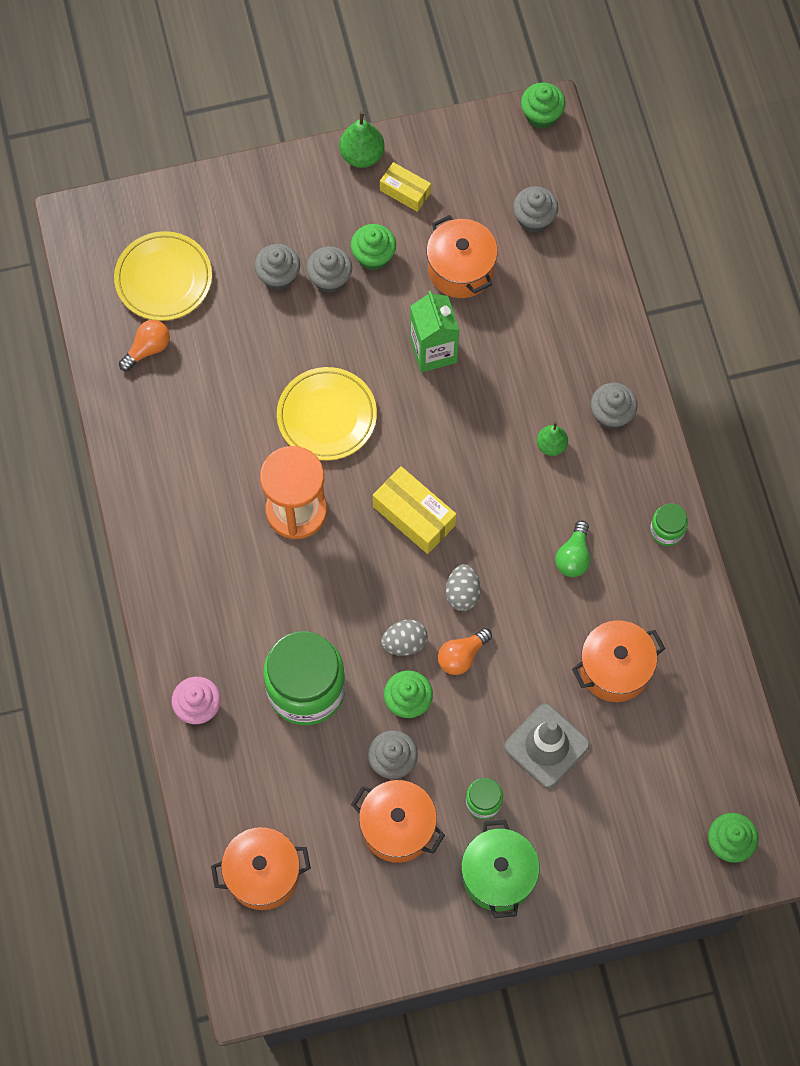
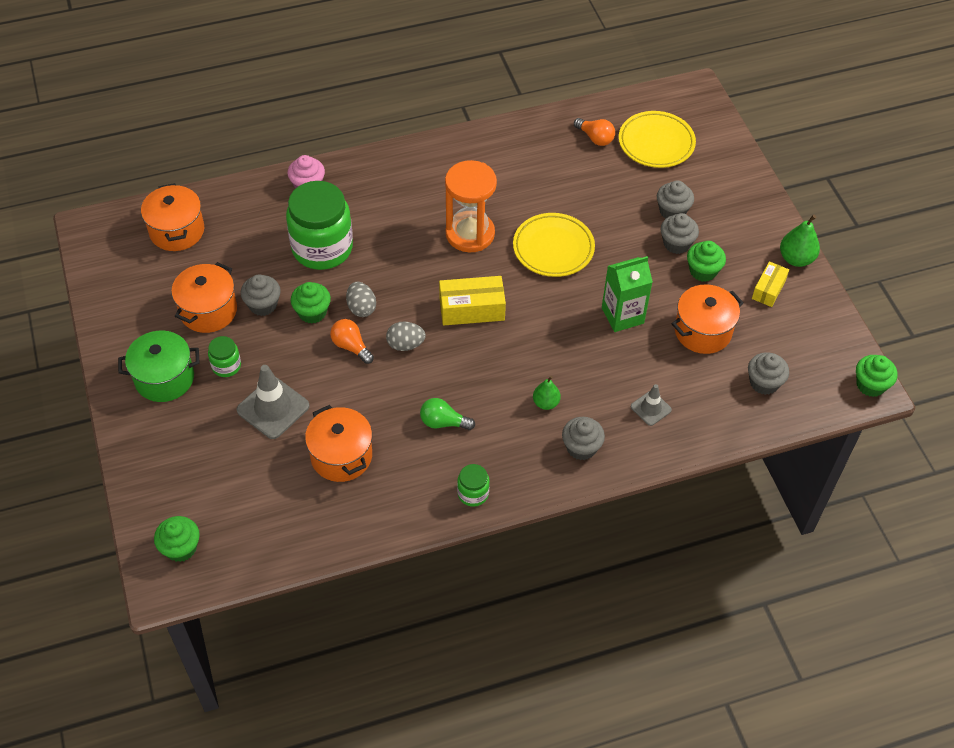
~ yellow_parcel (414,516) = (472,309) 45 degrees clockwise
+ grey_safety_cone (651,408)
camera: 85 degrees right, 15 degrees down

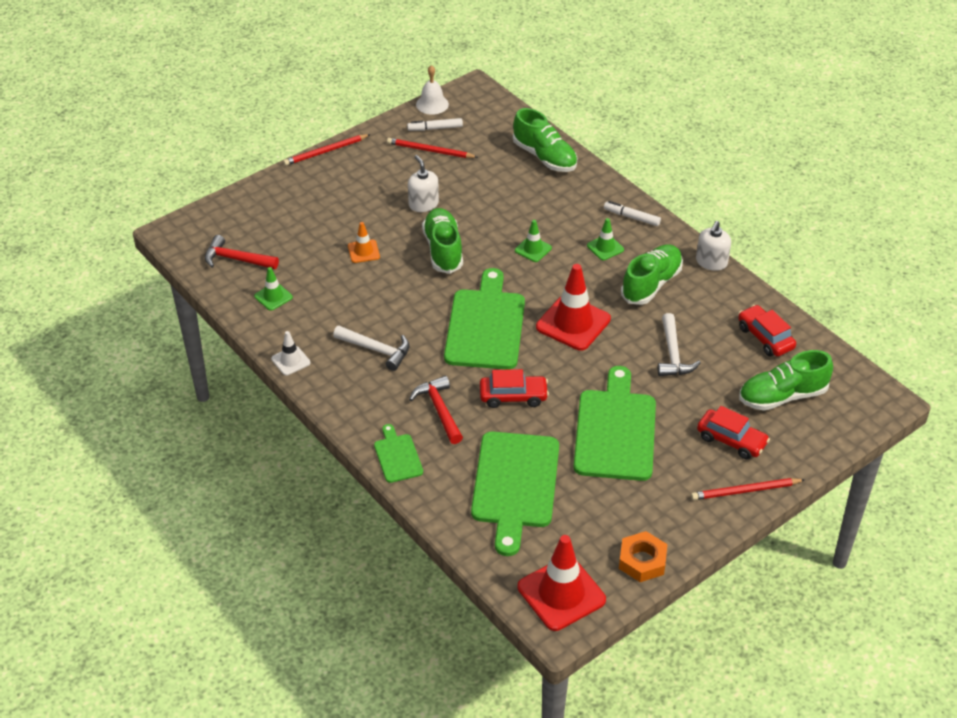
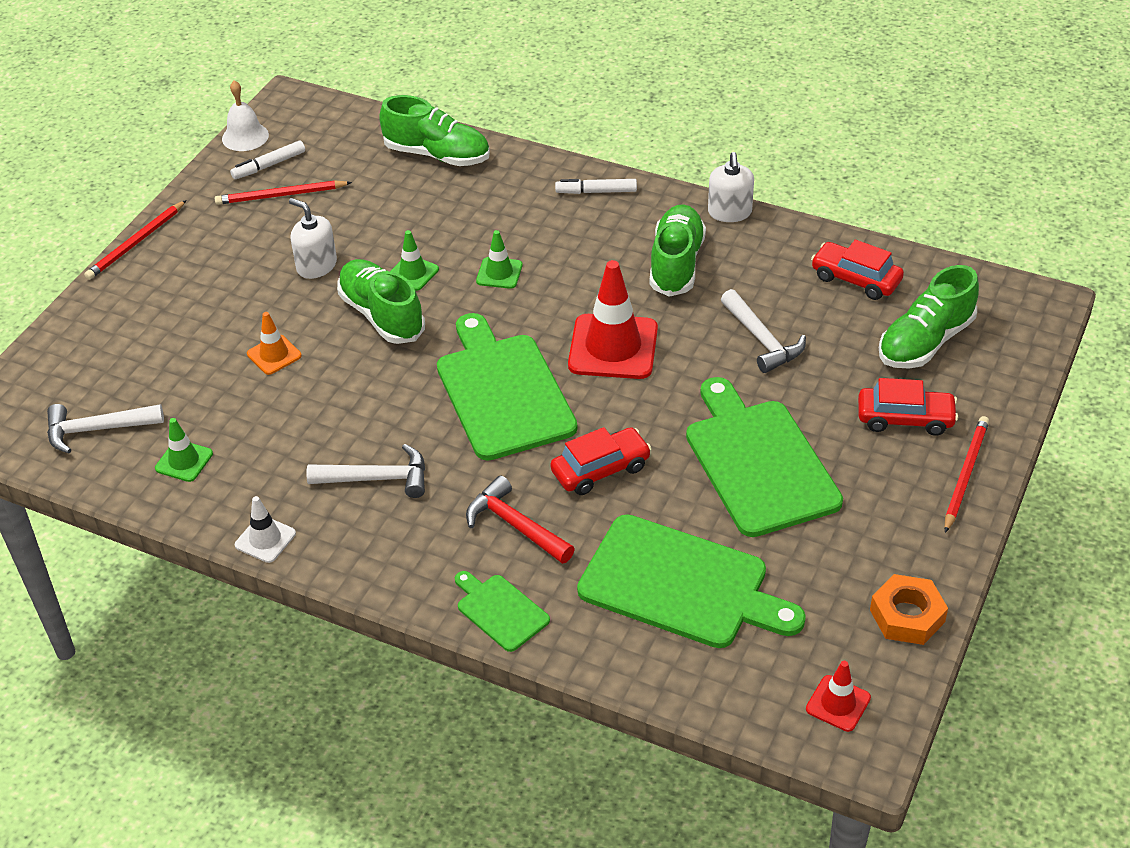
~ leaf-green_safety_cone (605,248) to (413,273)
~ scarlet_carpenter's_hammer (236,259) to snow-white_carpenter's_hammer (97,429)
~ leaf-green_chopping_board (515,485) = (681,584) 45 degrees counterclockwise
~ scarlet_lead_pencil (745,491) = (965,474) 150 degrees clockwise
~ scarlet_safety_cone (561,593) = (838,703) x0.51
camera: 25 degrees left, 0 degrees up

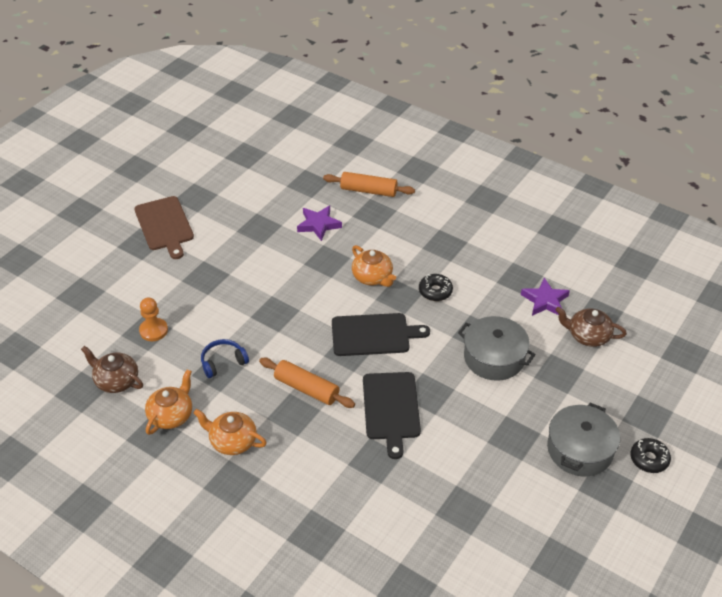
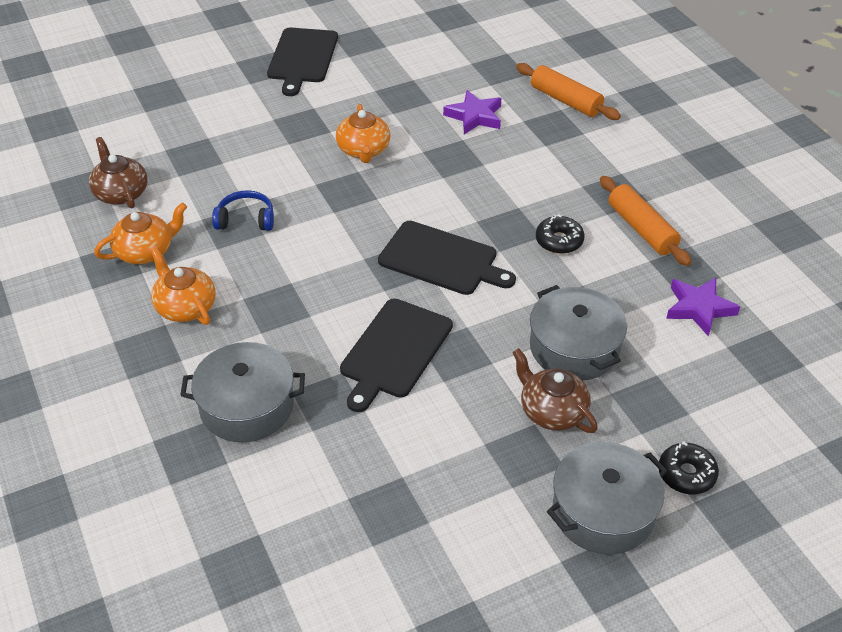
~ dark_brown_chopping_board (165,225) to ebony_chopping_board (302,58)
~ bright_orange_tea_pot (372,277) to (363,150)
- bright_orange_chess_pawn (153,330)
~ dark_brown_tea_pot (588,336) to (552,411)
~ bright_orange_rolling_pin (306,388) to (641,229)
~ ebony_donut (649,459) to (686,474)
+ grey_cooking_pot (247,406)
camera: 30 degrees right, 0 degrees up

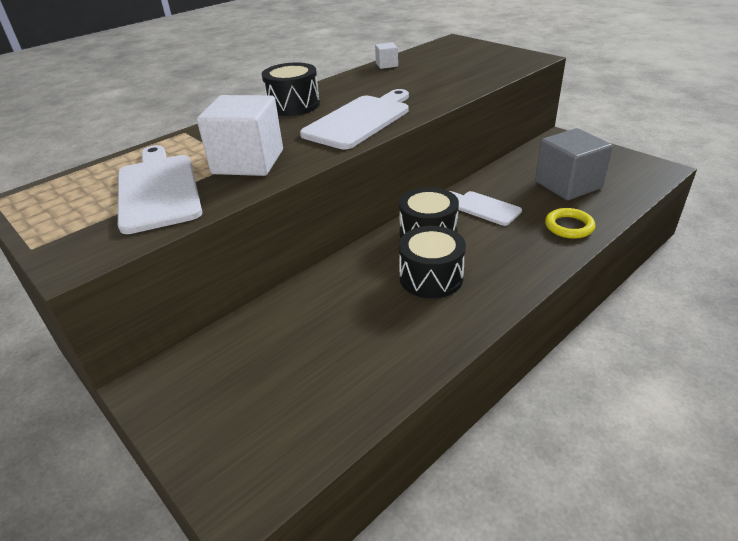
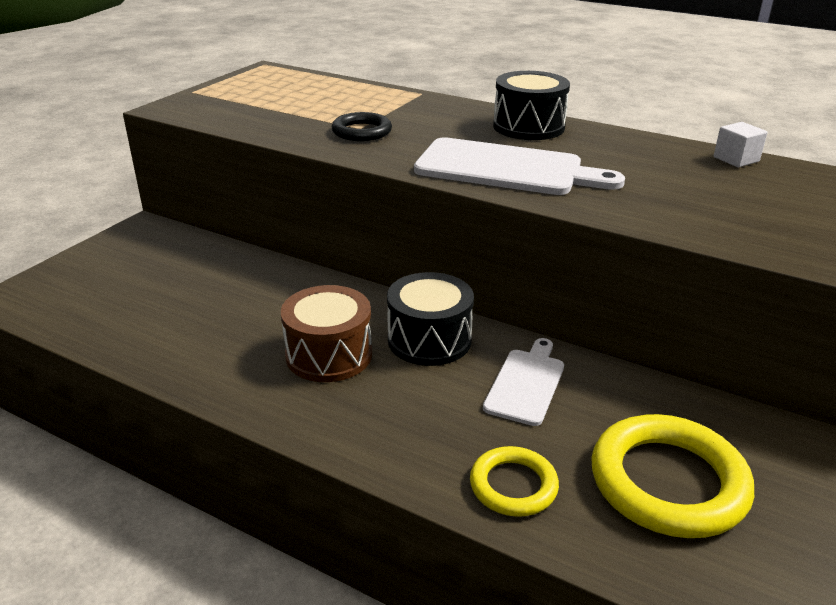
~ snow-white_solid_cube (248,162) to ebony_torus (361,131)
~ grey_solid_cube (568,185) to yellow_torus (668,482)
- snow-white_chopping_board (158,190)
~ ebony_drum (431,277) to dark_brown_drum (329,355)
camera: 70 degrees right, 5 degrees down

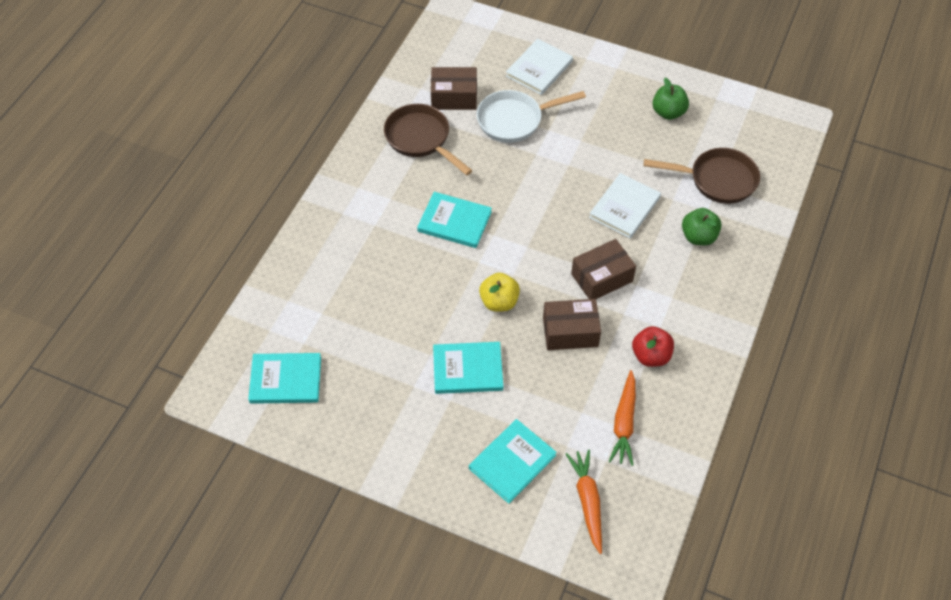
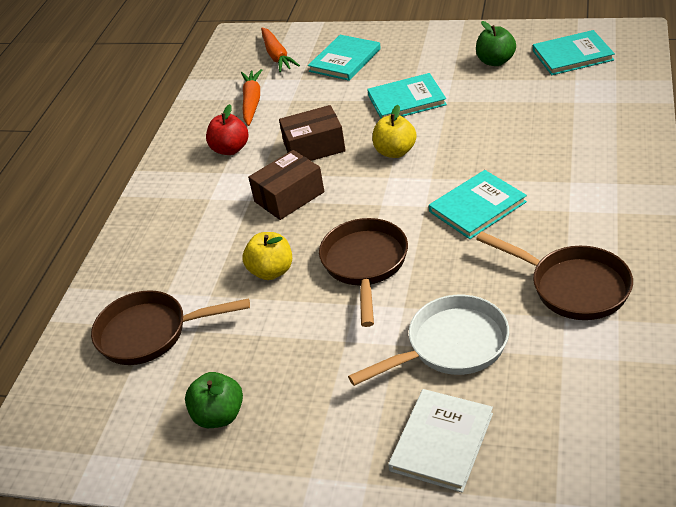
- dark_brown_parcel (454,97)
~ snow-white_book (625,207) to yellow_apple_fruit (271,271)
~ aqua_book (454,222) = (477,207) 45 degrees counterclockwise
~ leaf-green_apple_fruit (698,237) to (495,61)
+ dark_brown_skillet (365,265)
camera: 175 degrees right, 15 degrees down

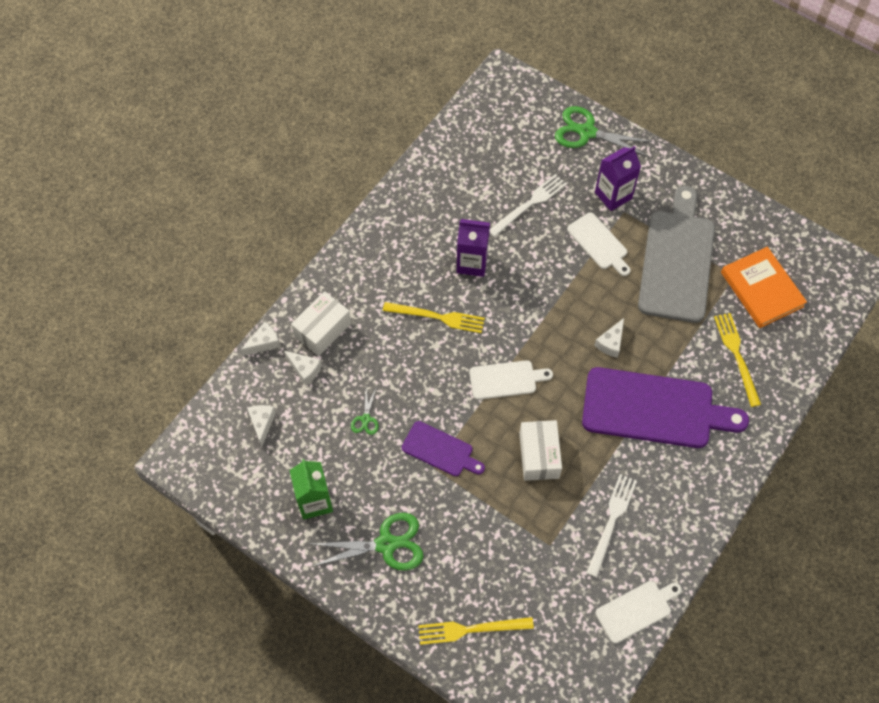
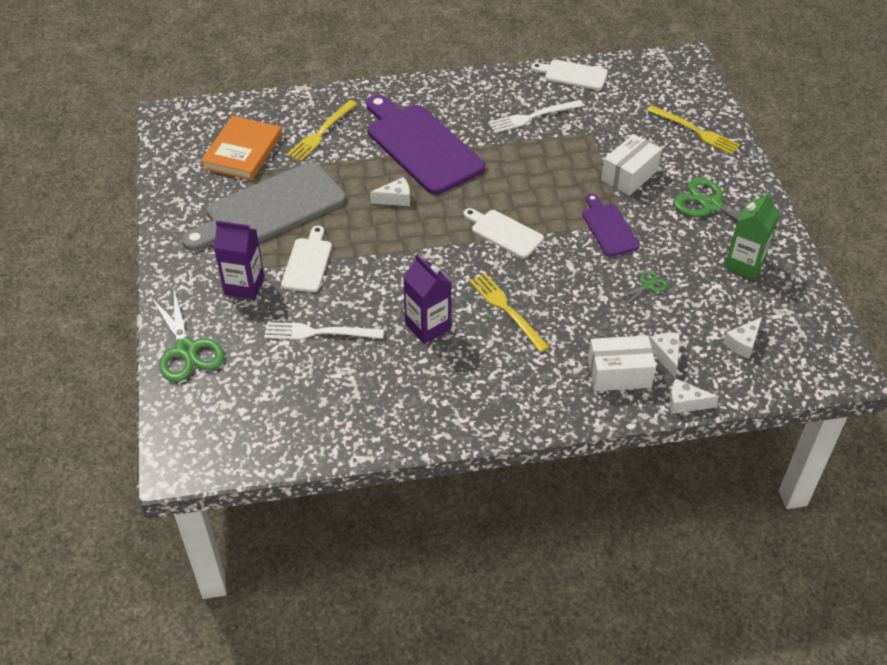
~ snow-white_parcel (539,455) to (629,175)
camera: 135 degrees left, 15 degrees down

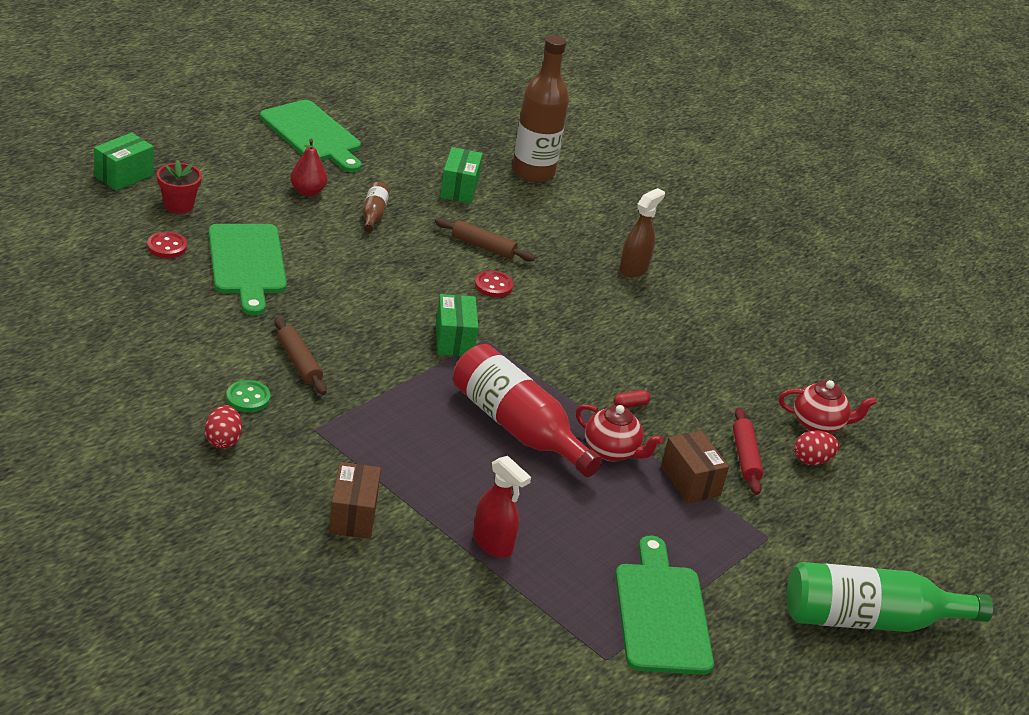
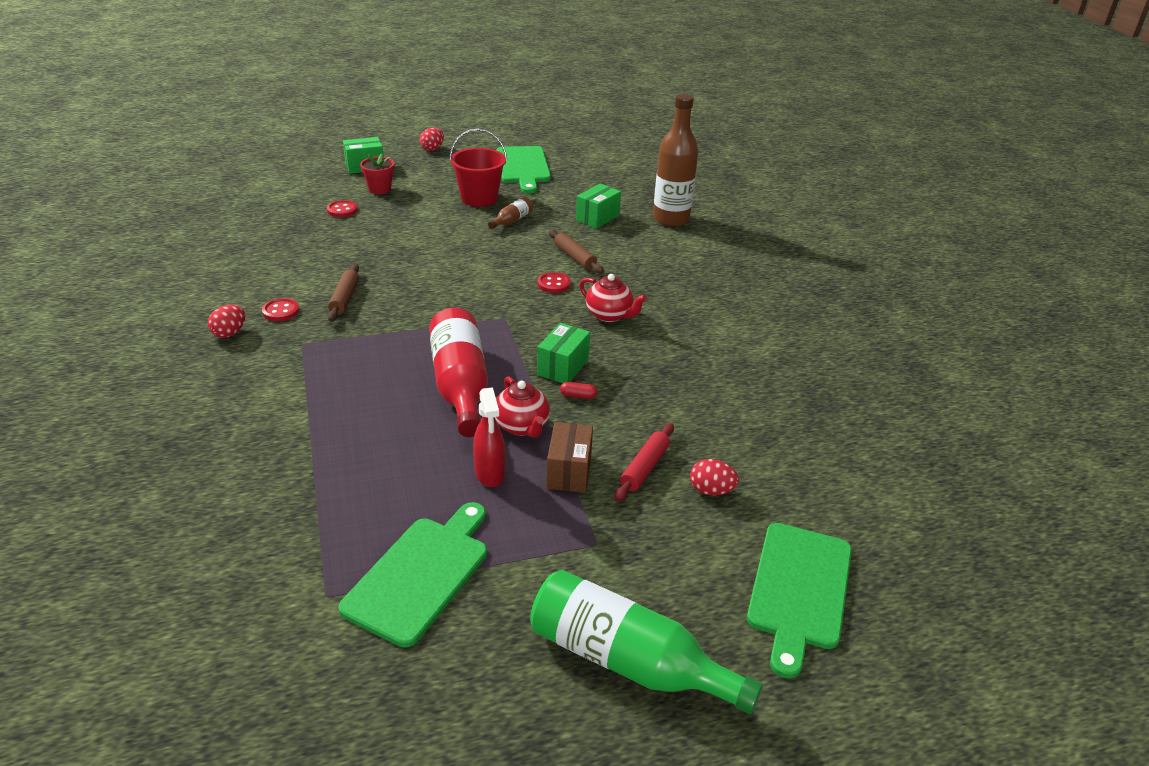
~ scarlet_pear_fruit (307,192) to scarlet_pail (479,198)
- dark_brown_spray_cleaner (634,269)
~ leaf-green_chopping_board (247,263) to (799,590)
~ leaf-green_parcel (454,340) to (563,367)
~ leaf-green_button (248,398) to scarlet_button (281,311)
~ scarlet_tea_pot (818,424) to (609,315)
~ scarlet_spray_cleaner (493,544) to (490,473)
- dark_brown_parcel (353,515)
+ scarlet_egg (432,149)
camera: 35 degrees right, 0 degrees up

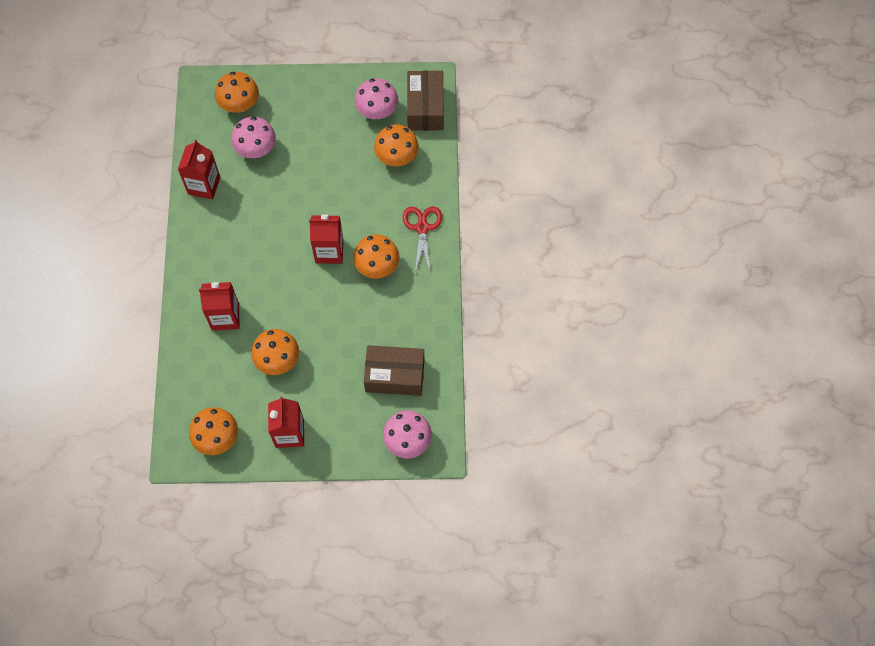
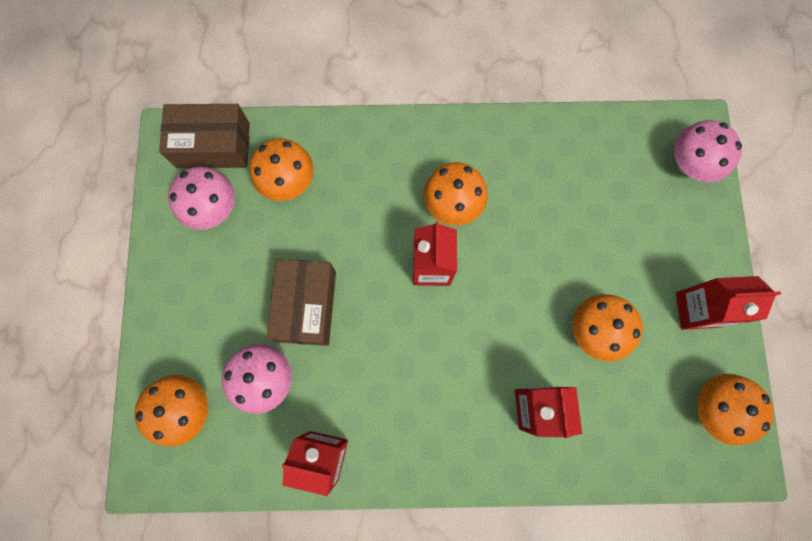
- scarlet_shears (422,228)
~ dark_brown_parcel (395,375) to (306,306)
camera: 90 degrees left, 10 degrees up

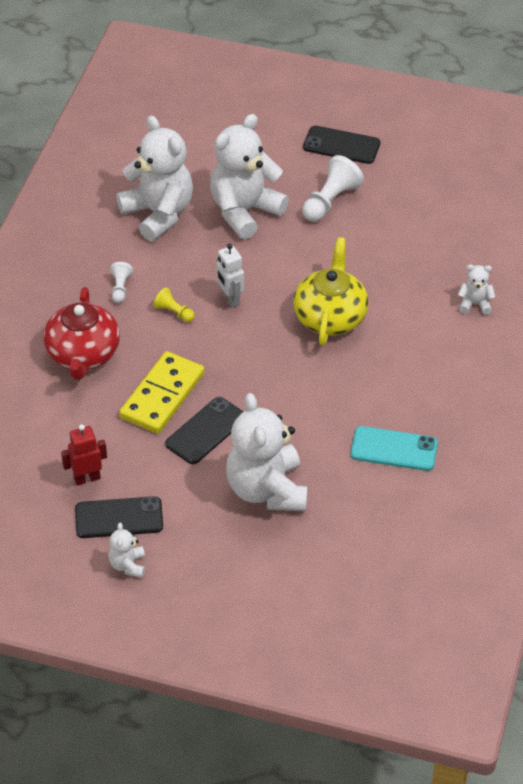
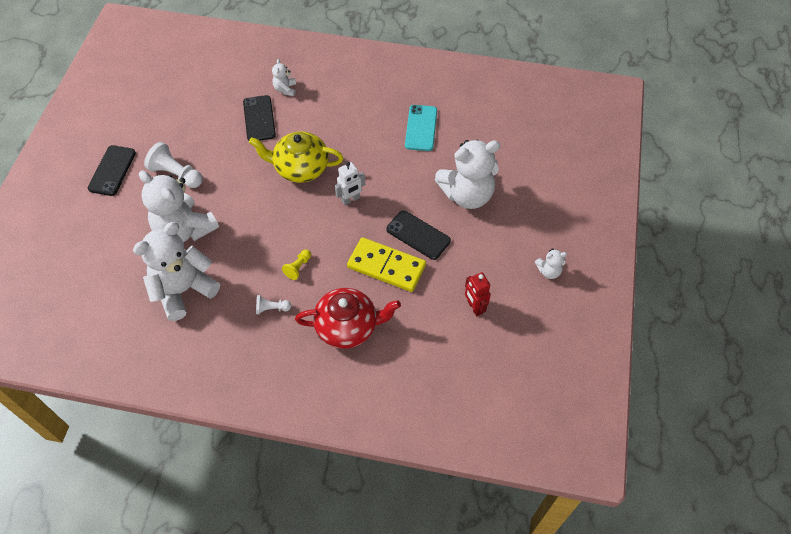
~ snow-white_toy_robot (230,299) to (350,199)
~ ebony_phone (119,518) to (259,118)
camera: 95 degrees left, 10 degrees up

